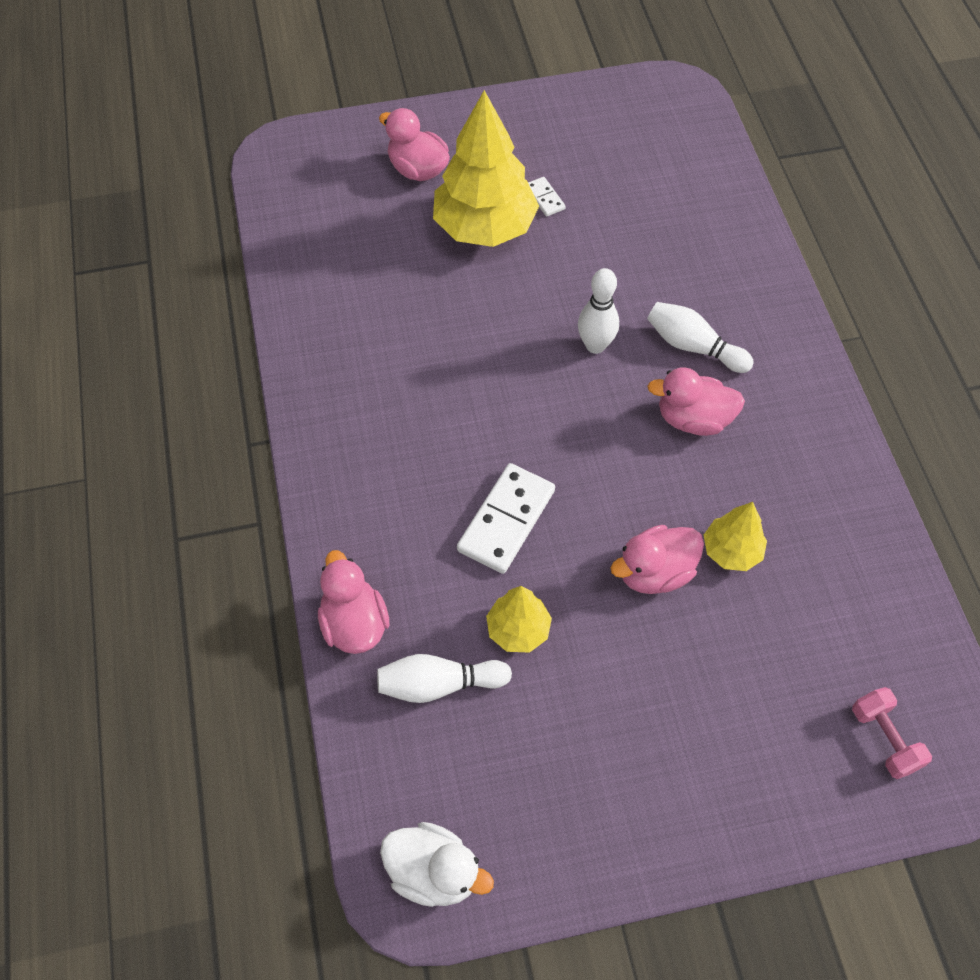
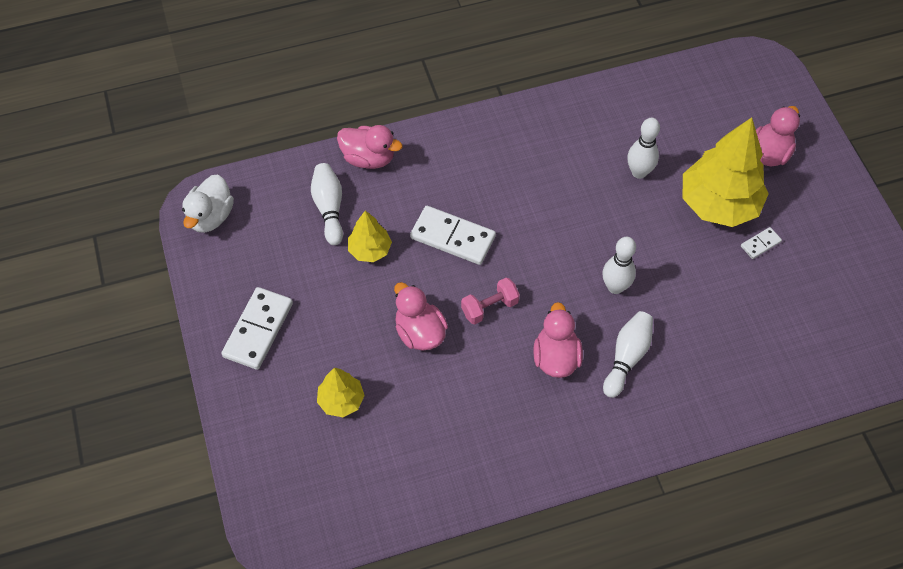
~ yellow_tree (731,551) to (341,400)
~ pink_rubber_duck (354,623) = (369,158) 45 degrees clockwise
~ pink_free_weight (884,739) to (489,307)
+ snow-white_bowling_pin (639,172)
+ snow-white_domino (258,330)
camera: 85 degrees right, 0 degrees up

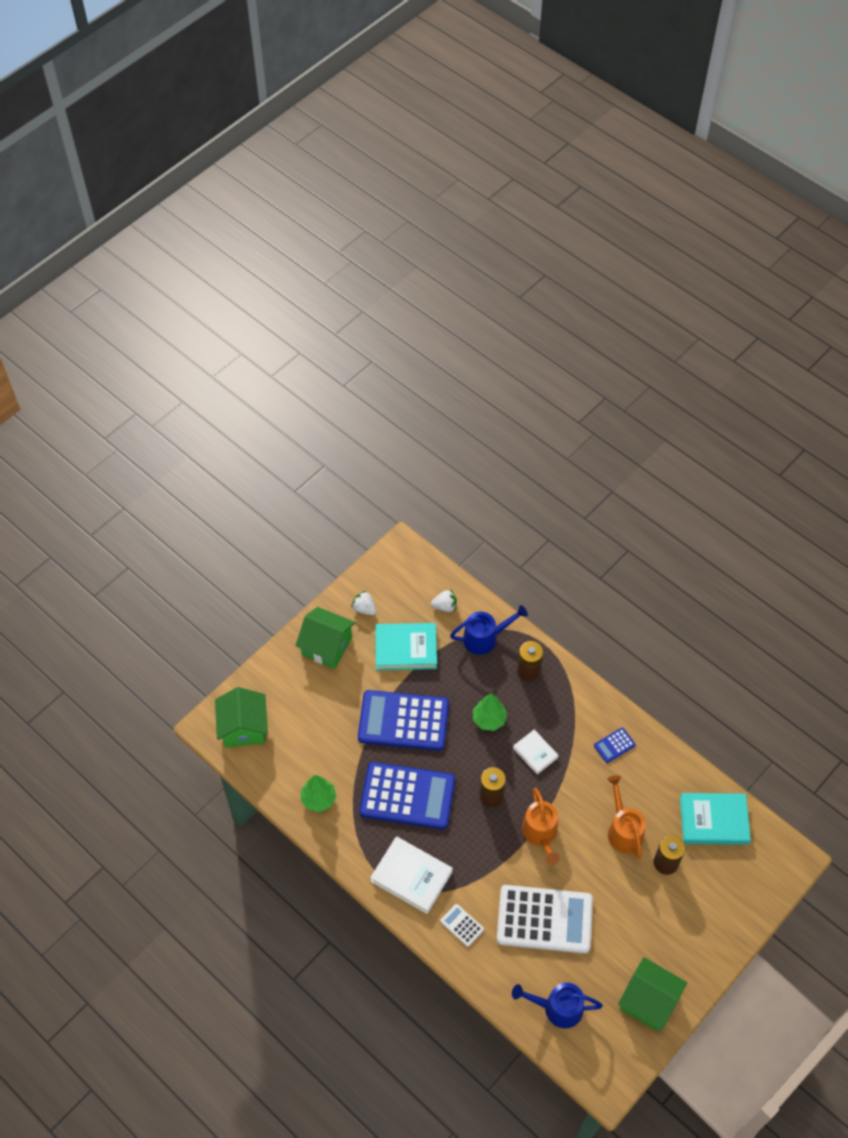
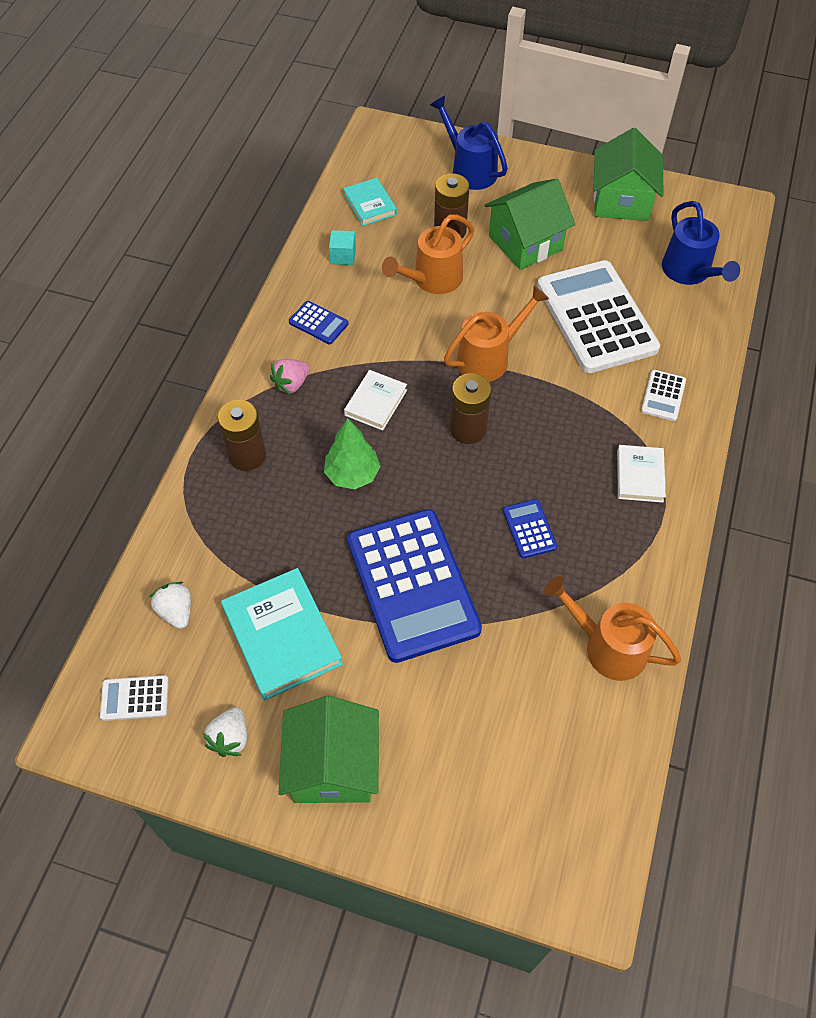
~ royal_blue_watering_pot (485,638) to (469,169)
~ leaf-green_cottage (244,728) to (525,243)
~ royal_blue_adding_machine (407,796) = (529,529) x0.42
~ leaf-green_tree (318,799) to bright_orange_watering_pot (607,646)
~ aqua_book (713,821) = (370,204) x0.58
~ snow-white_book (411,876) = (639,476) x0.58
+ aqua_solid_cube (343,256)
+ pink_berry (291,384)
+ snow-white_adding_machine (135,698)
camera: 115 degrees left, 0 degrees up

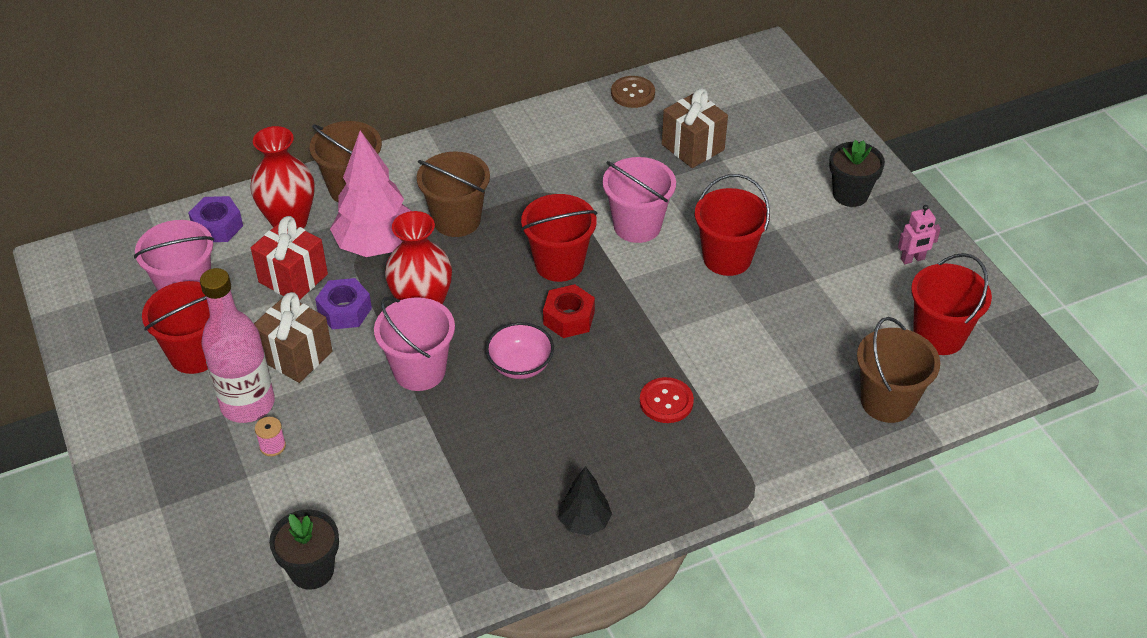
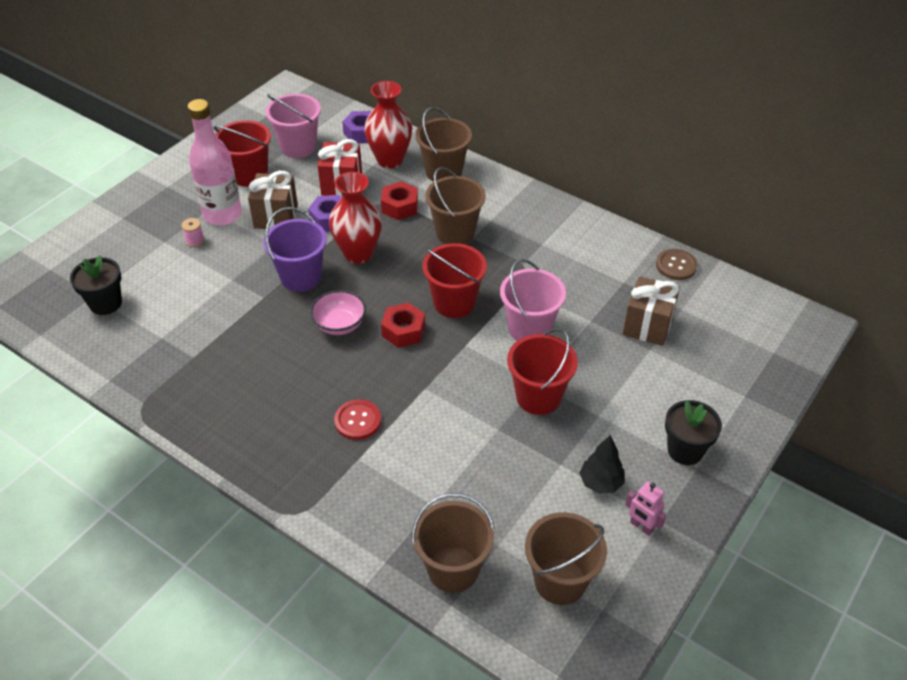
~ pink_tree (376,246) to scarlet_hexagon_nut (400,206)
~ scarlet_pail (939,335) to dark_brown_pail (560,581)
~ pink_pail (419,370) to royal_purple_pail (301,277)
~ ebony_tree (584,522) to (600,483)
camera: 60 degrees right, 0 degrees up

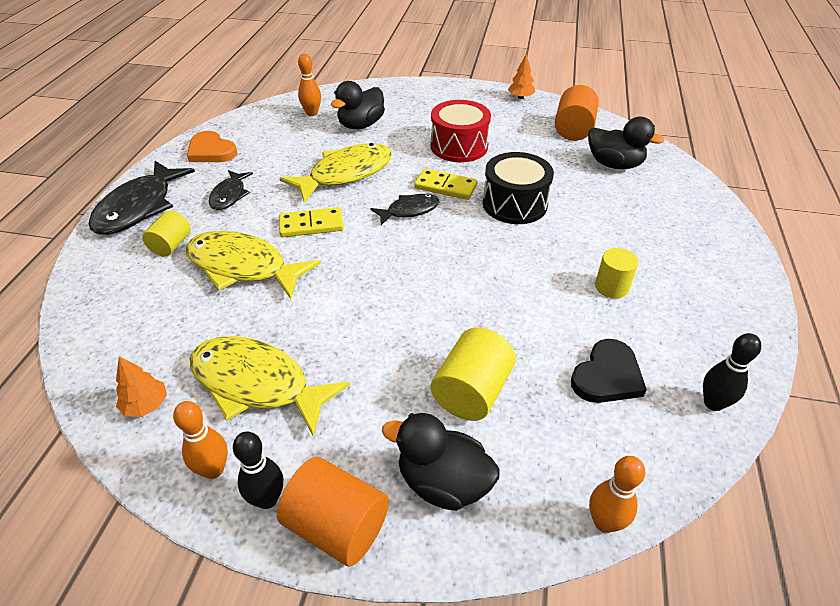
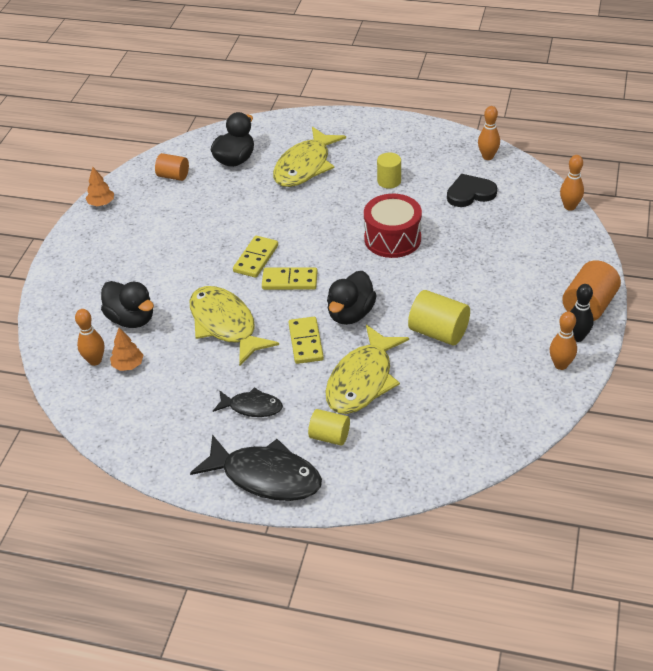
~ bright_orange_cylinder_shape (573,130) = (173,176) x0.65
~ scarlet_drum (459,146) to (392,238)
- bright_orange_heart (211,151)
- ebony_drum (514,204)
~ ebony_toy_fish (409,210) to yellow_domino (289,281)
~ yellow_cylinder_shape (472,392) to (438,332)
~ ebony_bowling_pin (713,403) to bright_orange_bowling_pin (487,157)
~ yellow_toy_fish (257,384) to (305,166)
~ ebony_heart (607,376) = (470,193) 60 degrees counterclockwise
~ bright_orange_tree (146,405) to (128,365)
~ ebony_rubber_duck (443,482) to (350,314)
camera: 85 degrees left, 0 degrees up

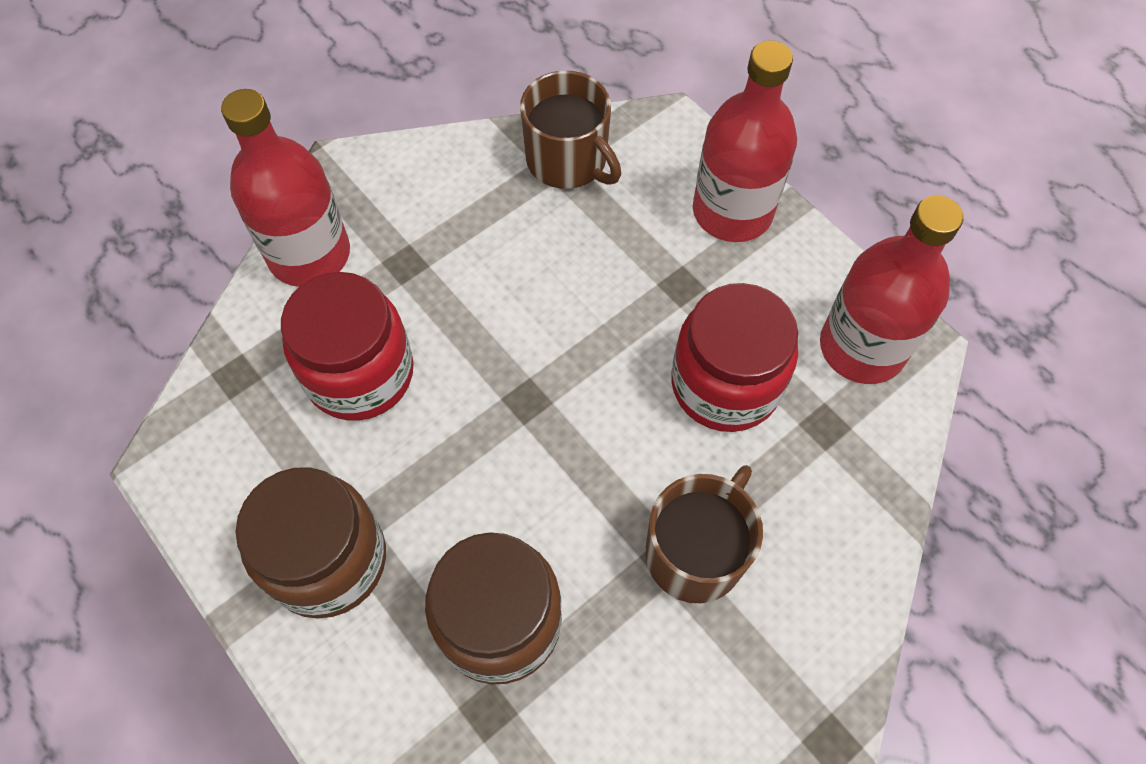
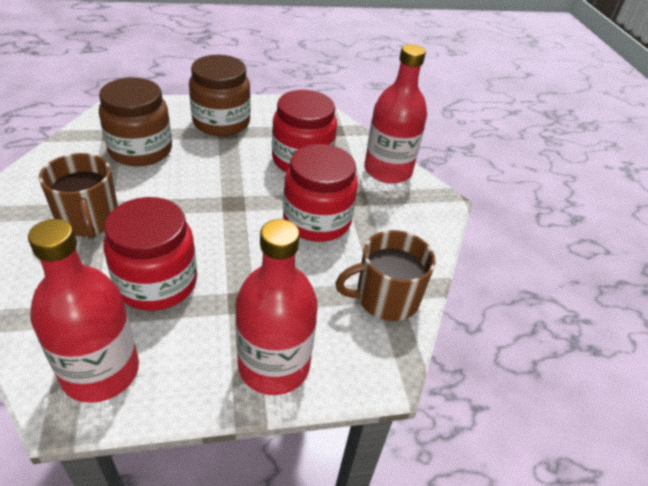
+ scarlet_preserve_jar (317,221)
camera: 115 degrees right, 20 degrees down

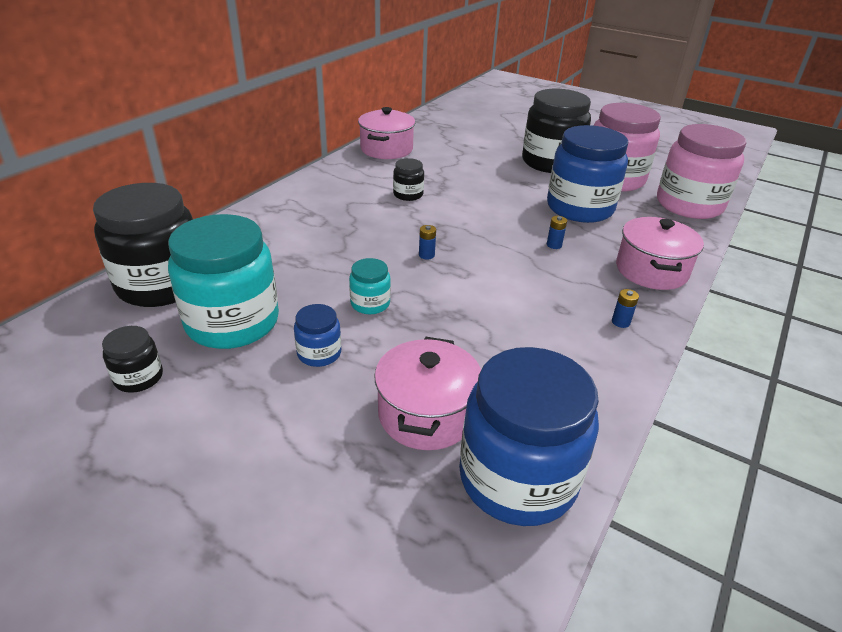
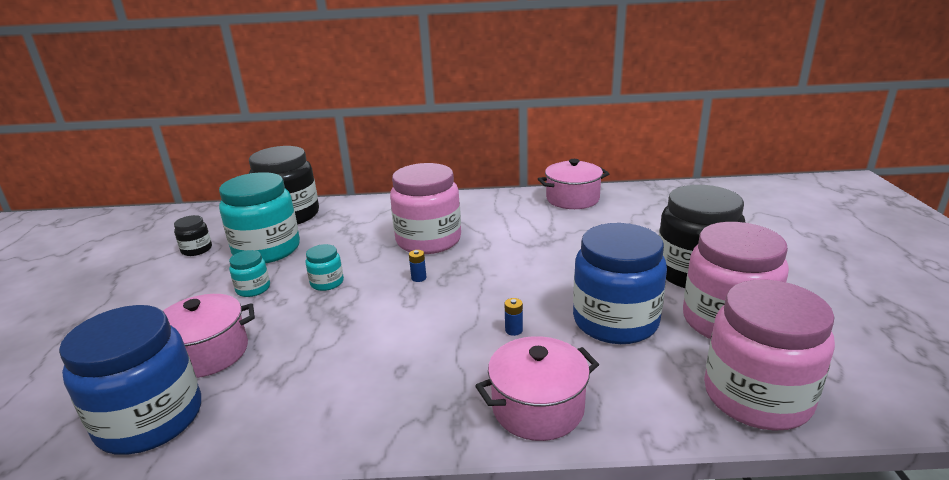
- ebony_preserve_jar (408,194)
- royal_blue_battery (620,322)
~ royal_blue_preserve_jar (319,353) to aqua_preserve_jar (253,289)
+ pink_preserve_jar (428,240)
camera: 60 degrees right, 10 degrees down

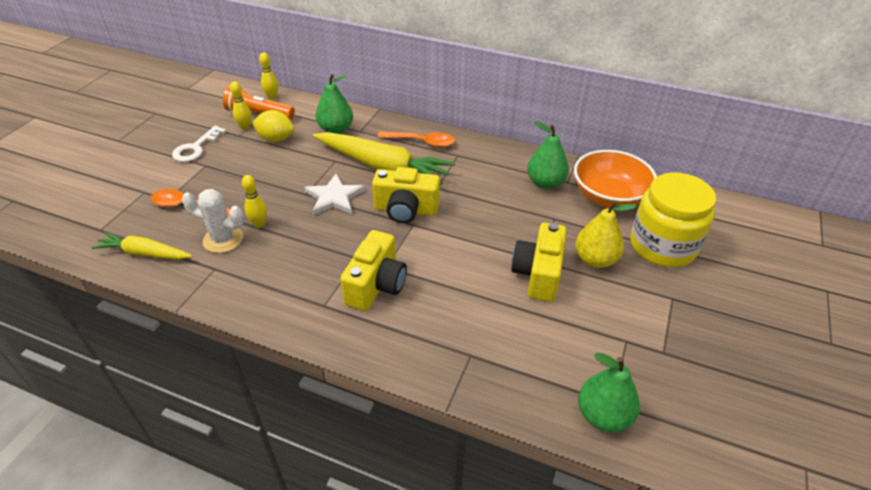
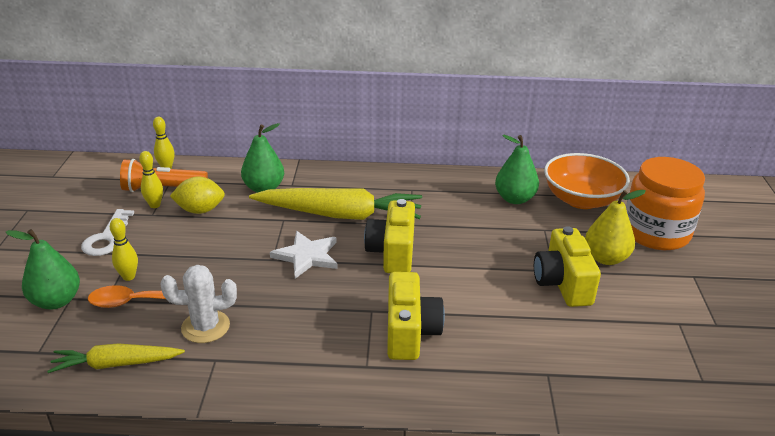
- bright_orange_teaspoon (422,142)
~ yellow_photo_camera (406,210) = (392,252) 105 degrees clockwise
~ yellow_preserve_jar (662,246) to bright_orange_preserve_jar (655,233)
~ yellow_bowling_pin (259,224) to (129,277)
~ leaf-green_pear_fruit (603,415) to (56,301)
camera: 20 degrees left, 10 degrees down

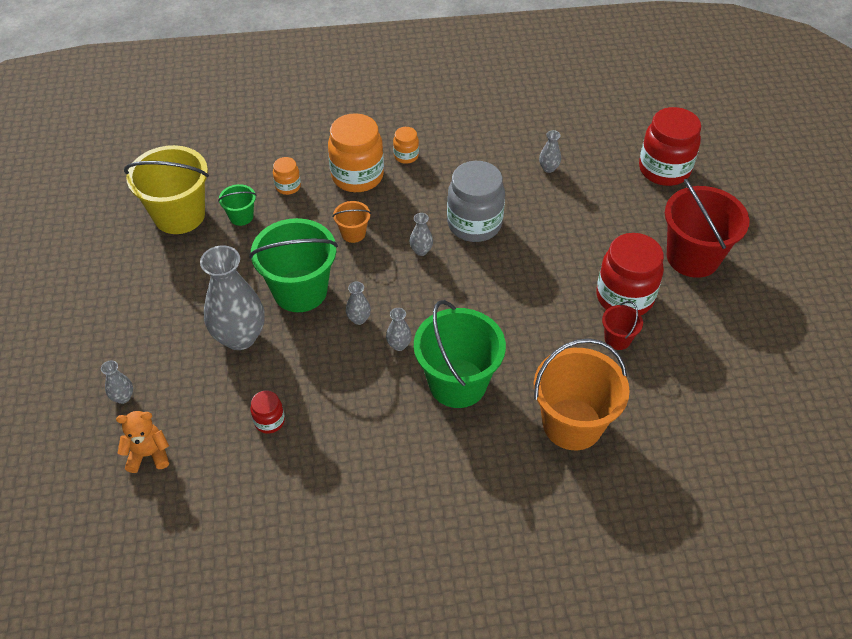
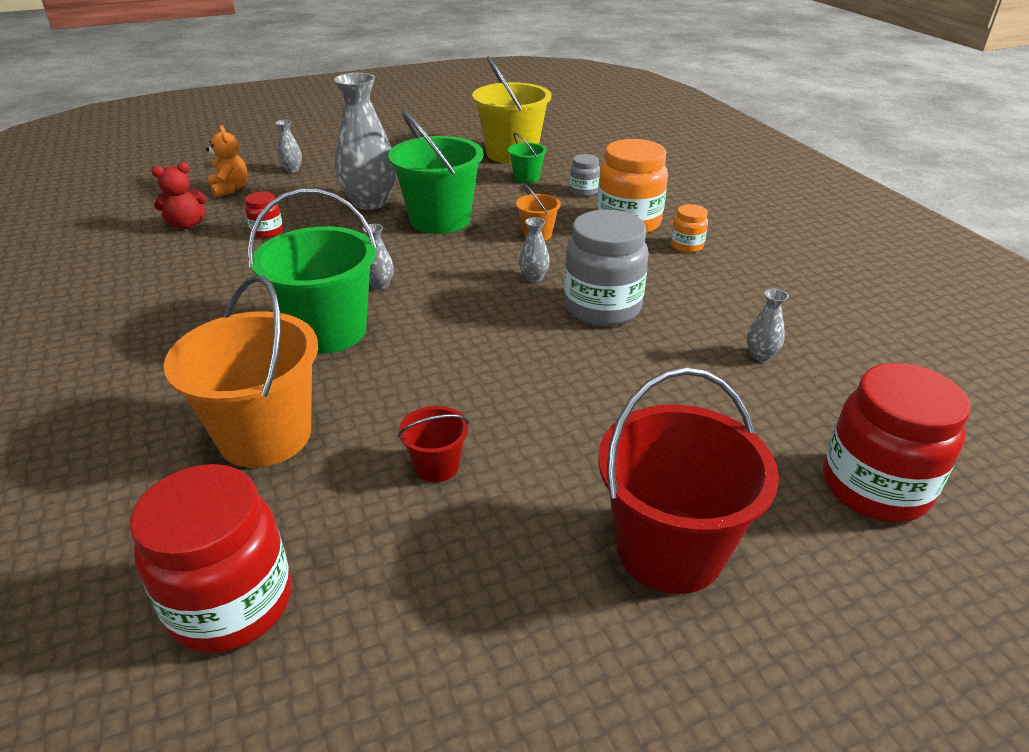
~ bright_orange_preserve_jar (288,186) to grey_preserve_jar (584,191)
~ scarlet_preserve_jar (624,297) to (231,603)
- grey_tall_vase (359,319)
+ scarlet_teddy (187,225)
camera: 75 degrees right, 15 degrees down

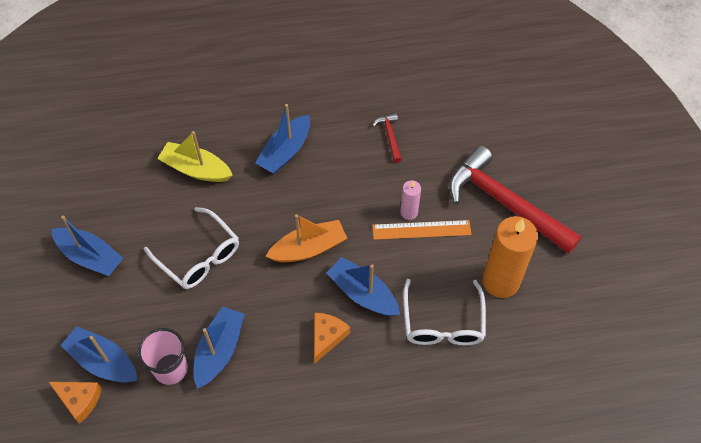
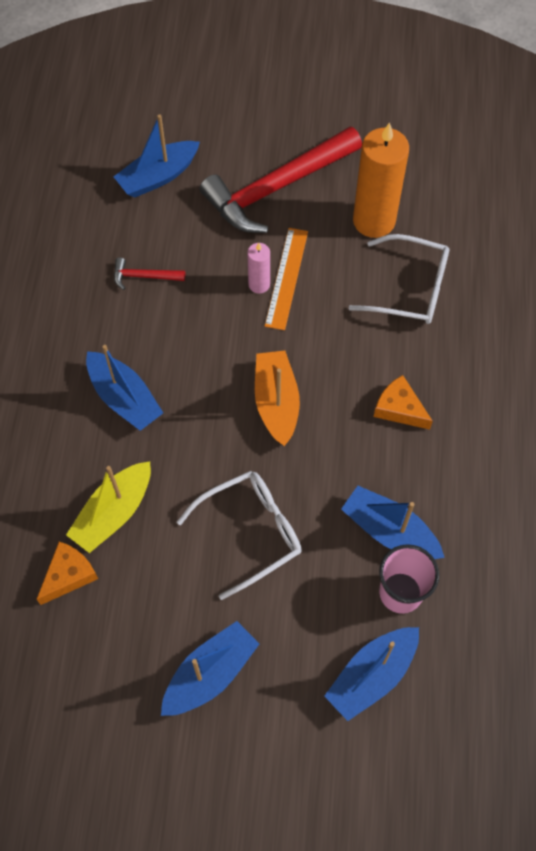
~ royal_blue_boat (363,294) to (158,176)
~ bright_orange_piece_of_cheese (79,400) to (68,575)
camera: 75 degrees left, 5 degrees up

